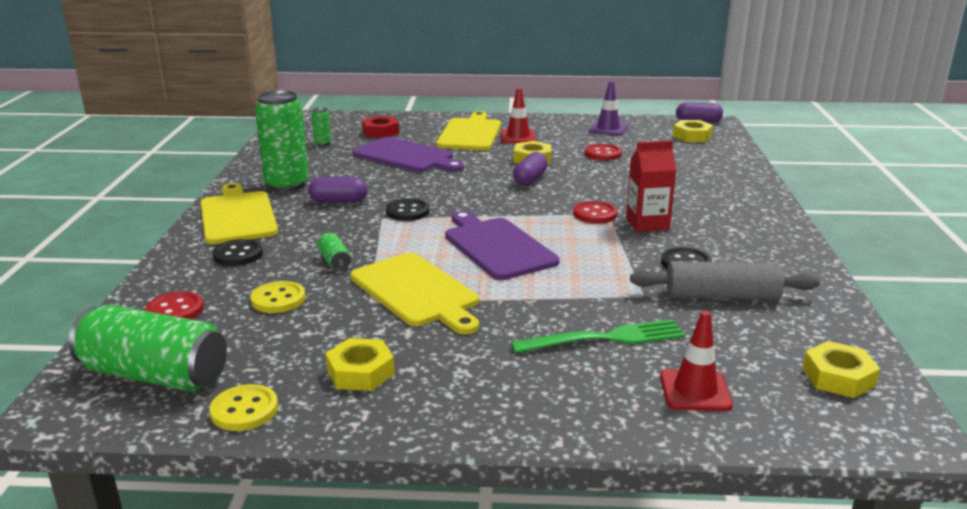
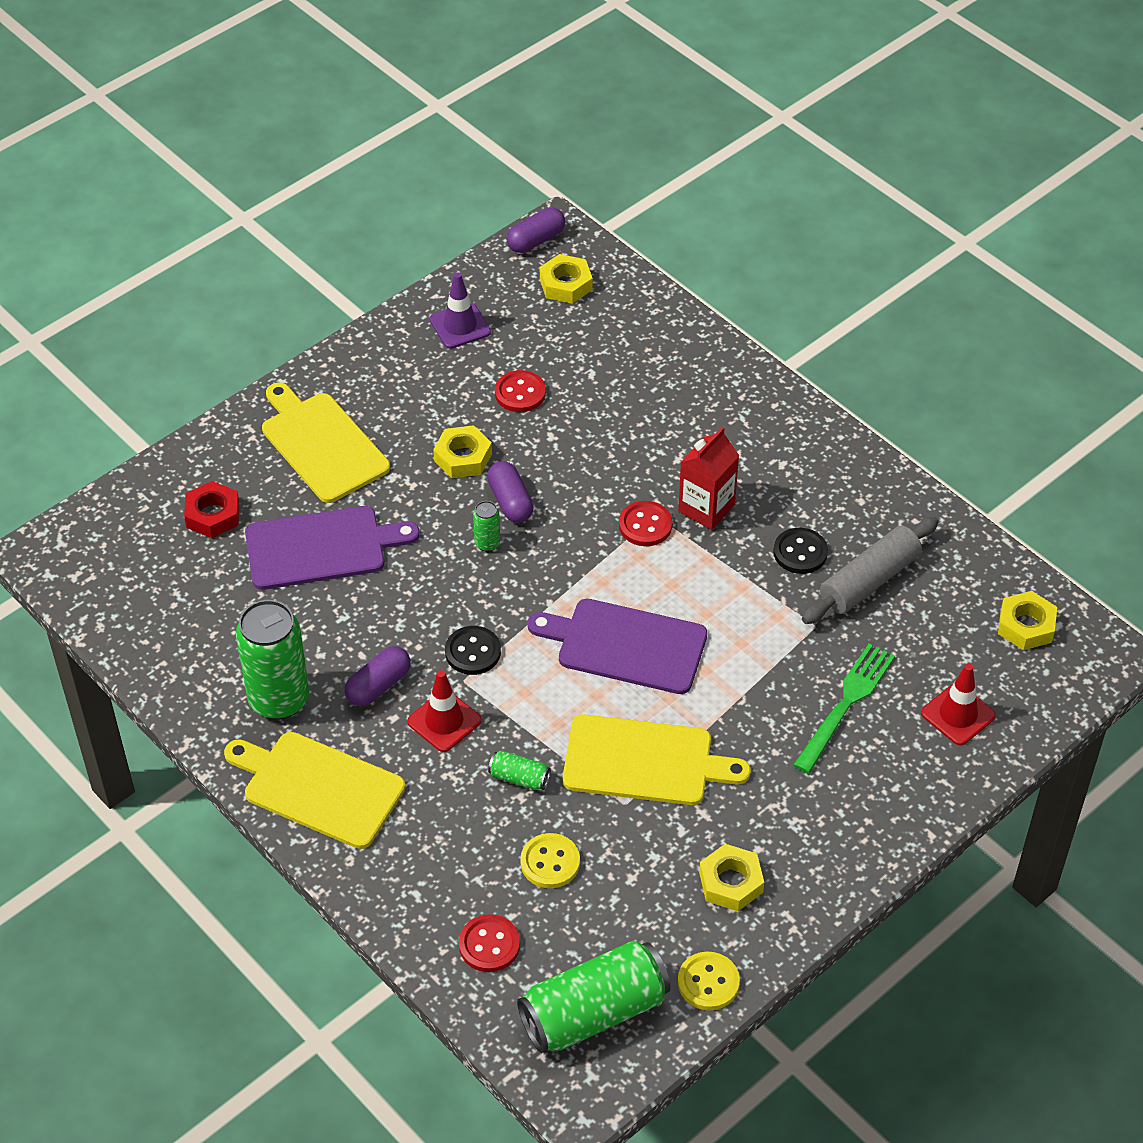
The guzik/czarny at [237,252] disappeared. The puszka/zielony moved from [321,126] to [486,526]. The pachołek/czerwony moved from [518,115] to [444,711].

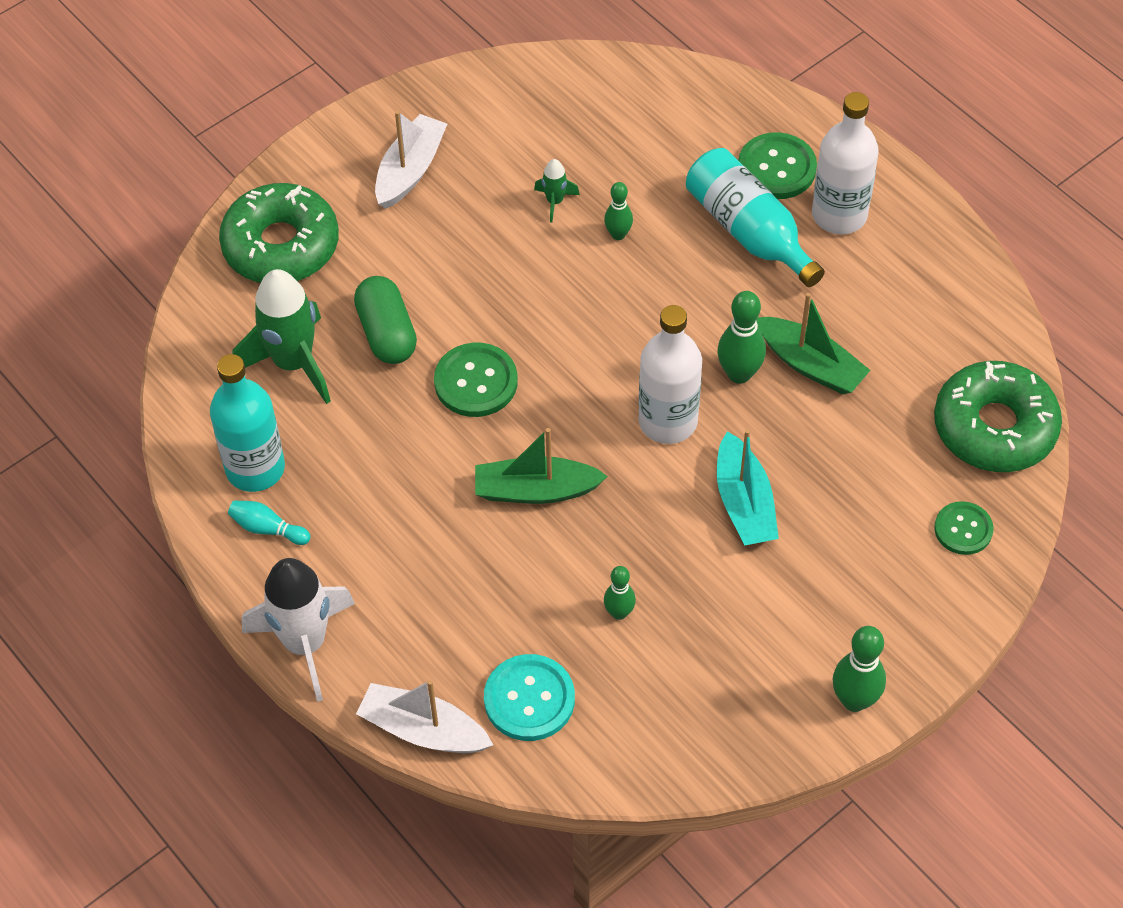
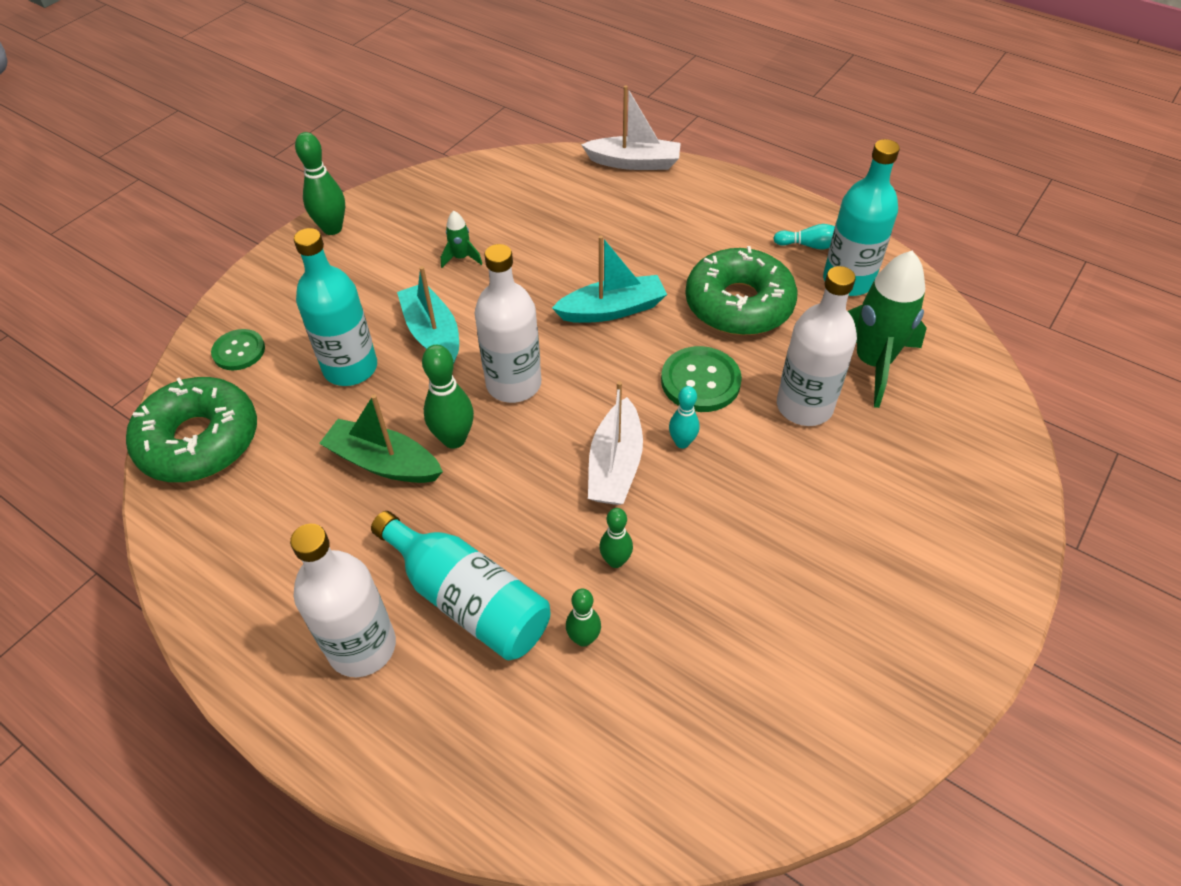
The donut/zielony moved from [279,233] to [741,290]. The rakieta/biały at [298,630] disappeared. The kapsułka/zielony at [385,320] was replaced by the butelka/biały at [817,346]. The łódka/biały moved from [411,160] to [615,443]. The łódka/zielony at [541,466] became the łódka/turkusowy at [609,279]. The guzik/turkusowy at [529,697] disappeared. The rakieta/zielony moved from [557,190] to [461,239]. The kręgiel/zielony moved from [620,593] to [583,618]. The guzik/zielony at [777,165] disappeared. The butelka/turkusowy at [335,307] appeared. The kręgiel/turkusowy at [684,417] appeared.

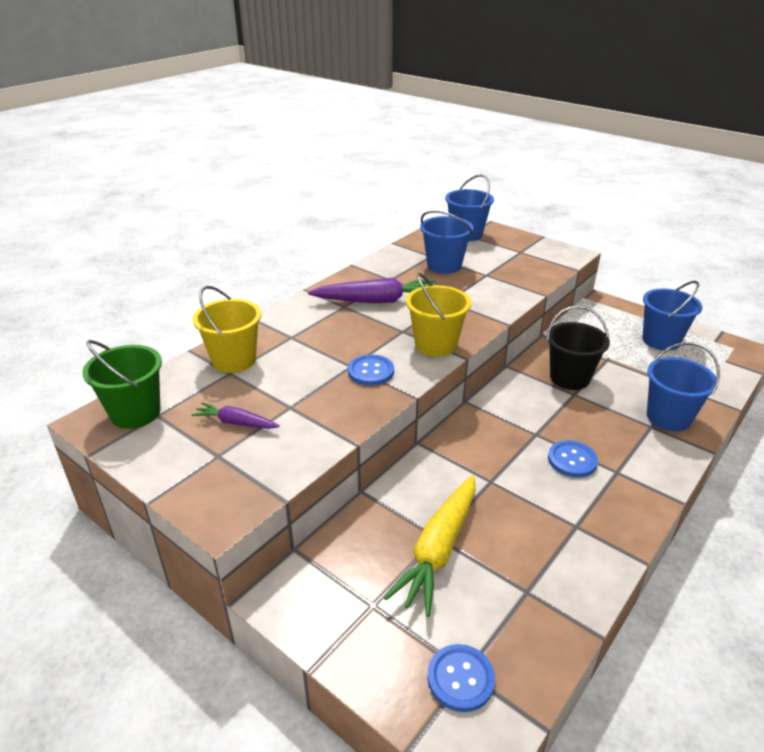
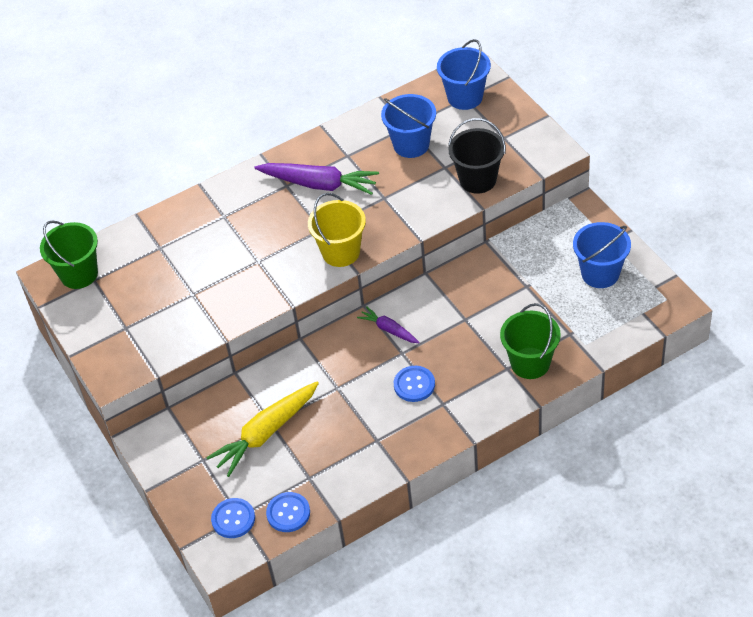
The marchewka/fioletowy moved from [235,415] to [388,324]. The wiadro/żółty at [227,329] disappeared. The guzik/niebieski moved from [371,370] to [288,512]. The wiadro/czarny moved from [578,348] to [477,156]. The wiadro/niebieski at [683,386] became the wiadro/zielony at [530,341].

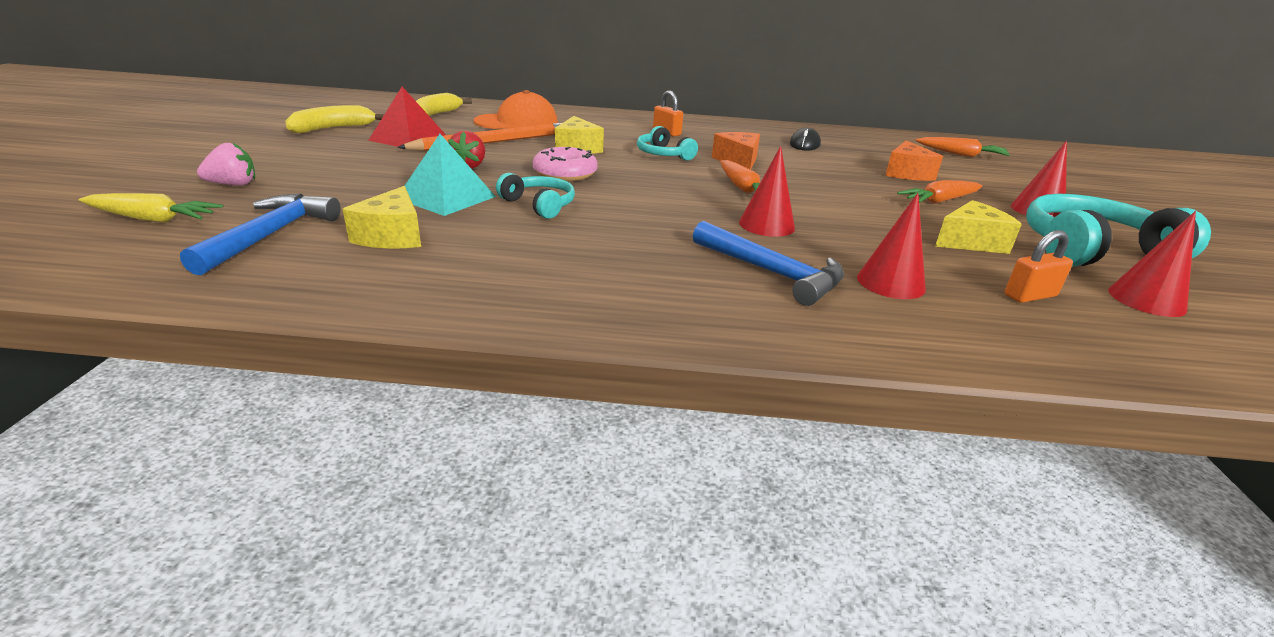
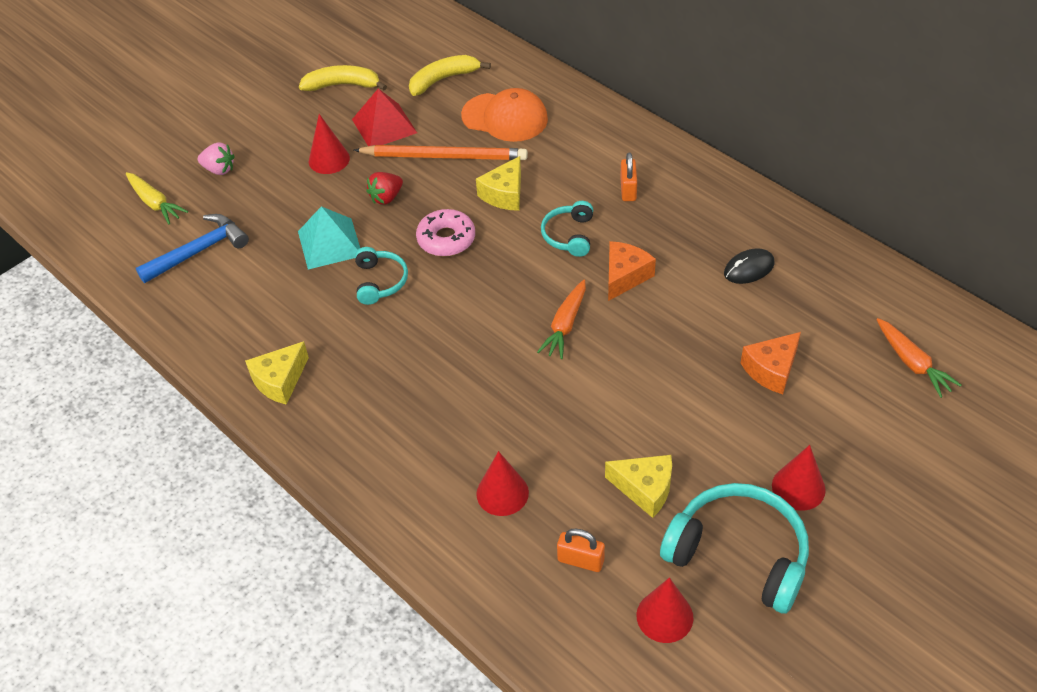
The ser/żółty moved from [382,217] to [277,373]. The młotek/niebieski at [768,263] disappeared. The stożek/czerwony moved from [767,191] to [329,144]. The marchewka/pomarańczowy at [939,192] disappeared.

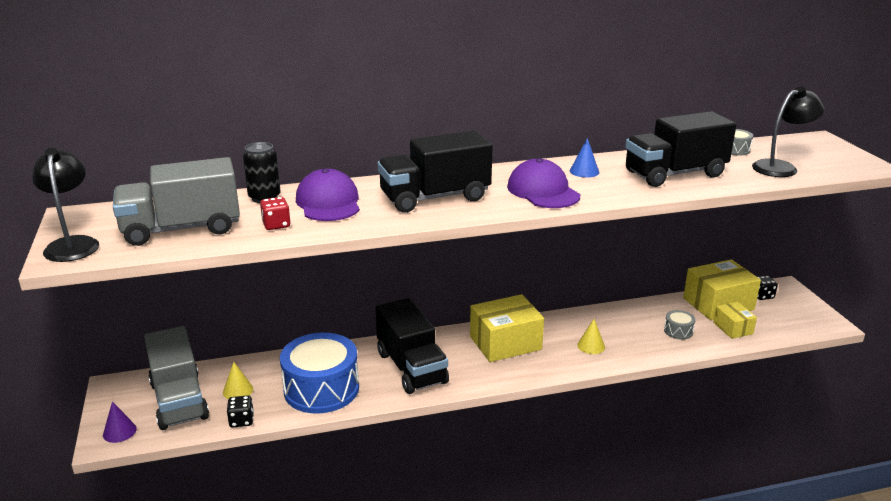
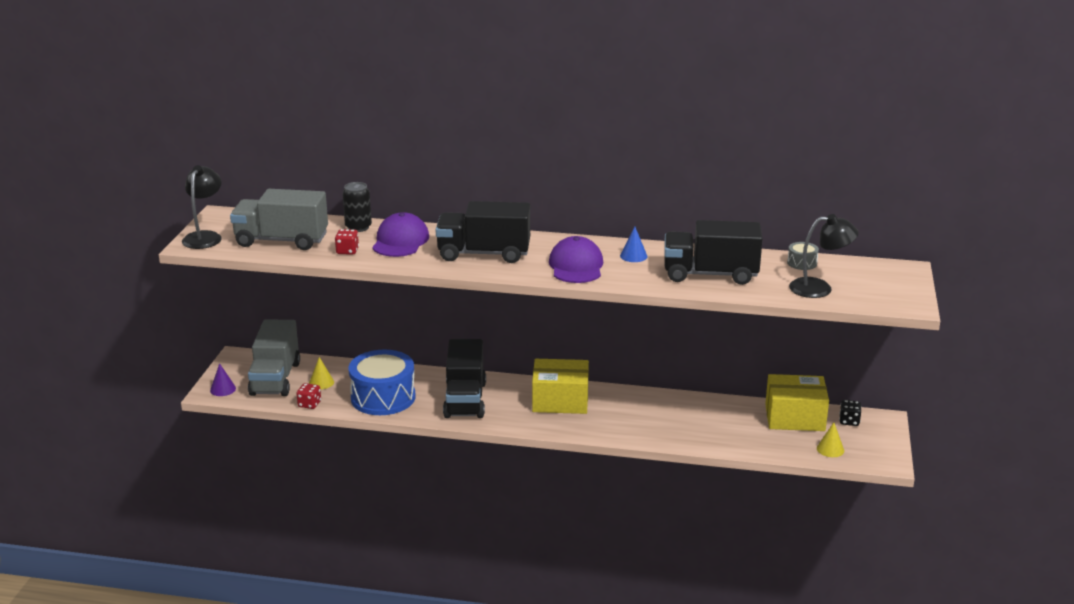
The kostka do gry/czarny at [240,411] became the kostka do gry/czerwony at [308,396]. The stożek/żółty moved from [591,336] to [830,439]. The bęben/szary at [680,324] disappeared. The pudełko/żółty at [735,320] disappeared.

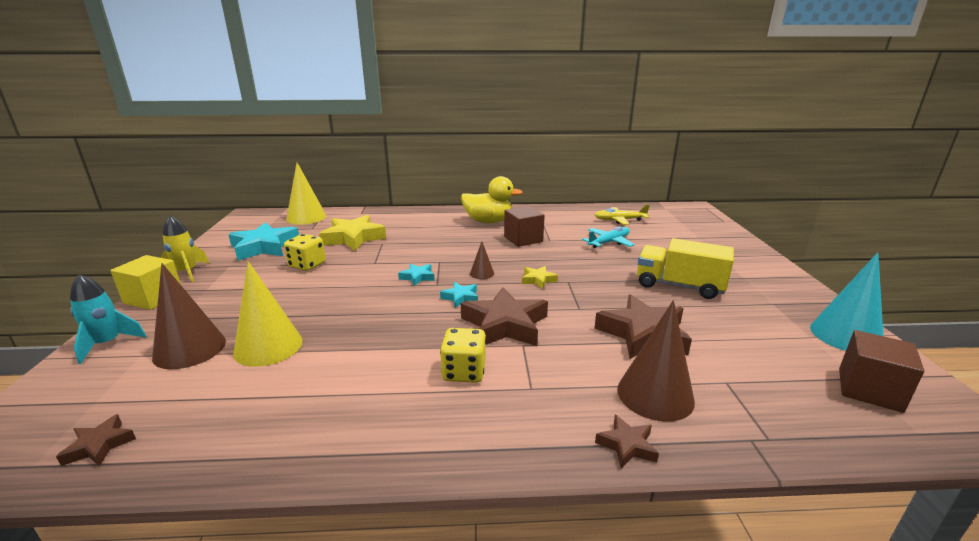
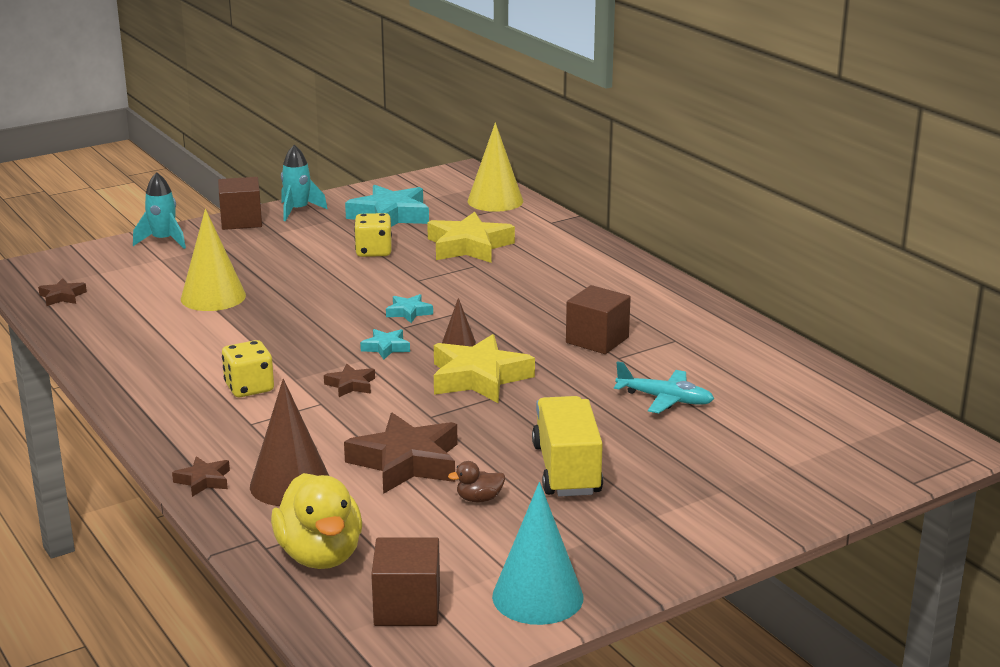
The sześcian/żółty at [145,282] became the sześcian/brązowy at [240,203]. The stożek/brązowy at [189,316] disappeared. The rakieta/żółty at [184,249] became the rakieta/turkusowy at [304,183]. The kaczka/żółty moved from [492,199] to [316,521]. The gwiazda/brązowy at [504,316] changed to 0.48 times the size. The gwiazda/żółty at [540,277] changed to 2.07 times the size. The samolot/żółty at [622,214] disappeared. The kaczka/brązowy at [476,481] appeared.

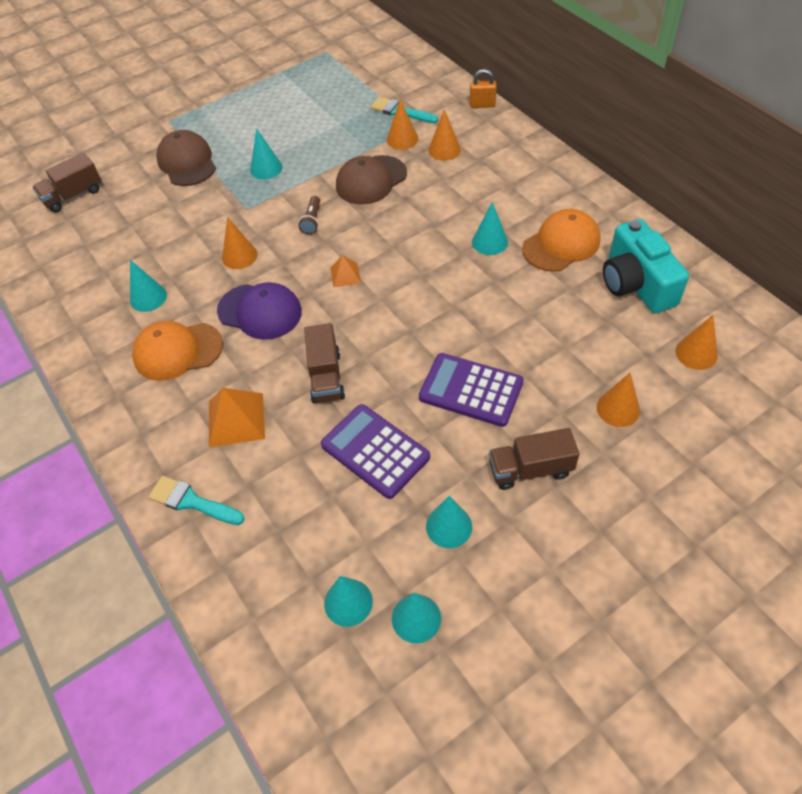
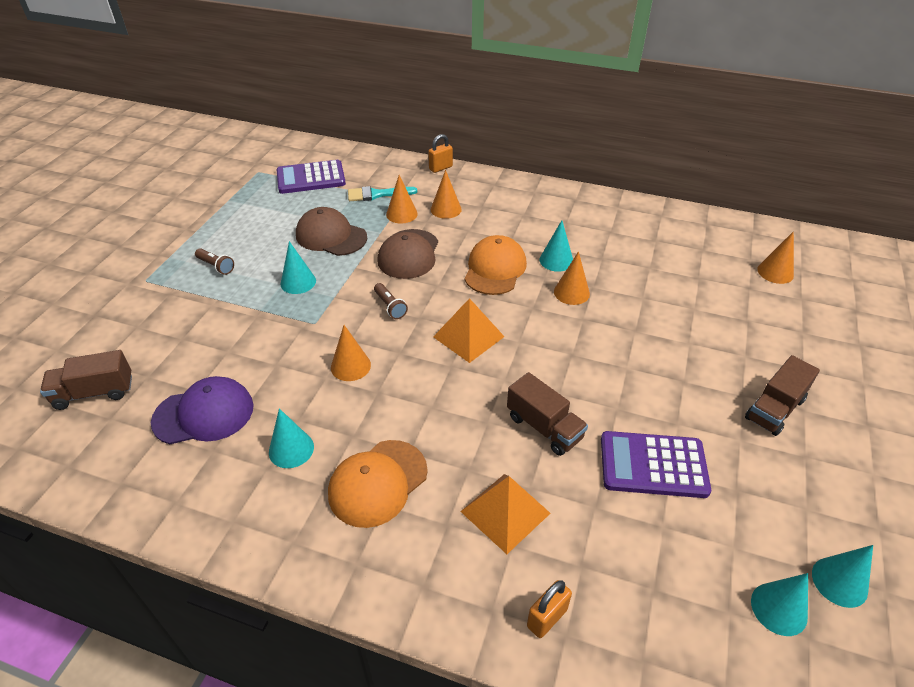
The ciężarówka/brązowy at [67,182] turned 60 degrees clockwise. The pędzel/turkusowy at [196,500] was replaced by the kłódka/pomarańczowy at [549,609]. The czapka/brązowy moved from [186,158] to [331,231]. The czapka/fioletowy moved from [259,311] to [202,410]. The piramida/pomarańczowy at [345,271] changed to 1.76 times the size. The kalkulator/fioletowy moved from [471,390] to [311,177]. The stożek/turkusowy at [449,522] disappeared. The czapka/pomarańczowy moved from [561,240] to [495,265]. The stożek/pomarańczowy moved from [618,400] to [572,278]. The aparat fotograficzny/turkusowy at [646,266] disappeared. The latarka/brązowy at [214,261] appeared.

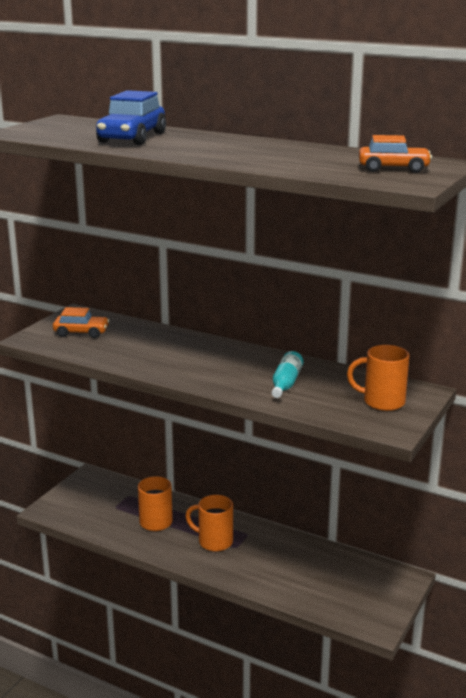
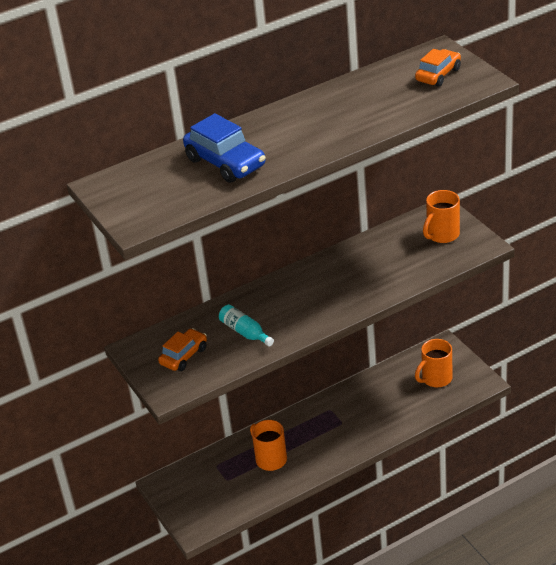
The kubek/pomarańczowy moved from [209,523] to [433,363]. The butelka/turkusowy moved from [287,374] to [246,325].

